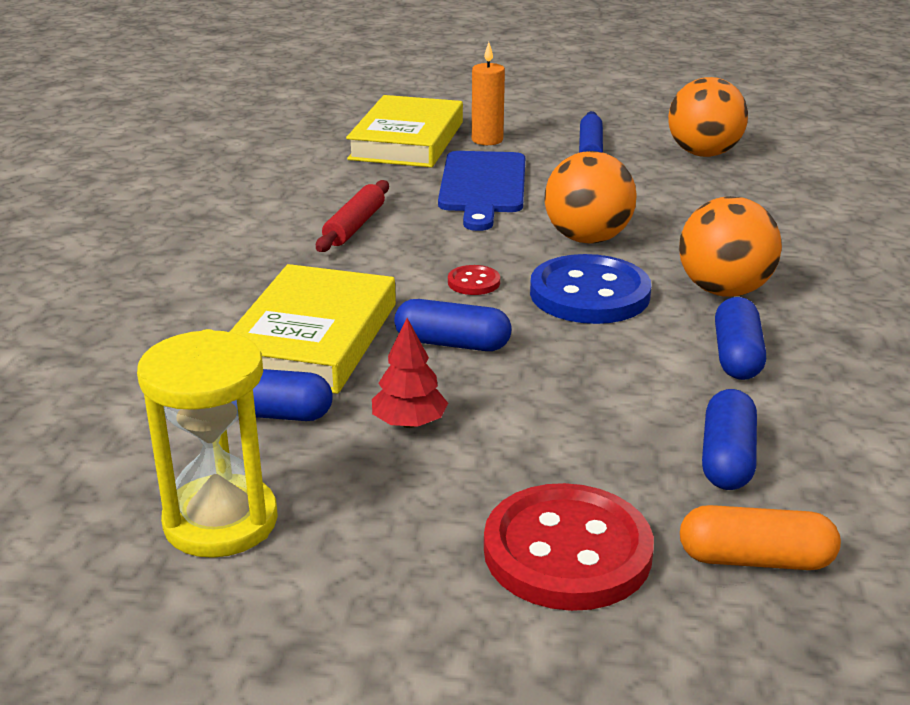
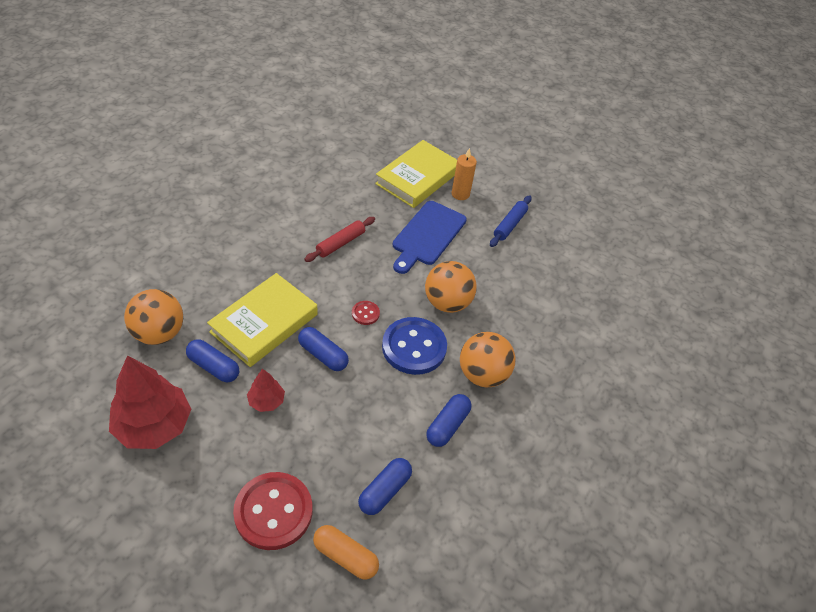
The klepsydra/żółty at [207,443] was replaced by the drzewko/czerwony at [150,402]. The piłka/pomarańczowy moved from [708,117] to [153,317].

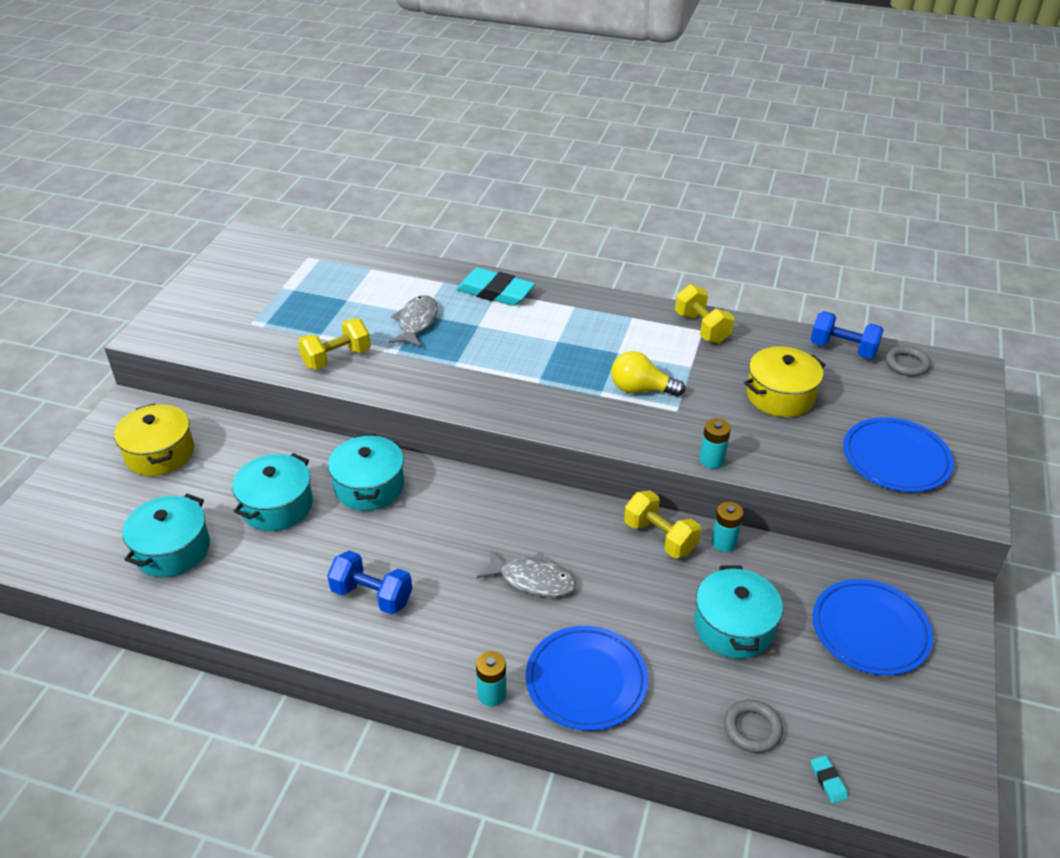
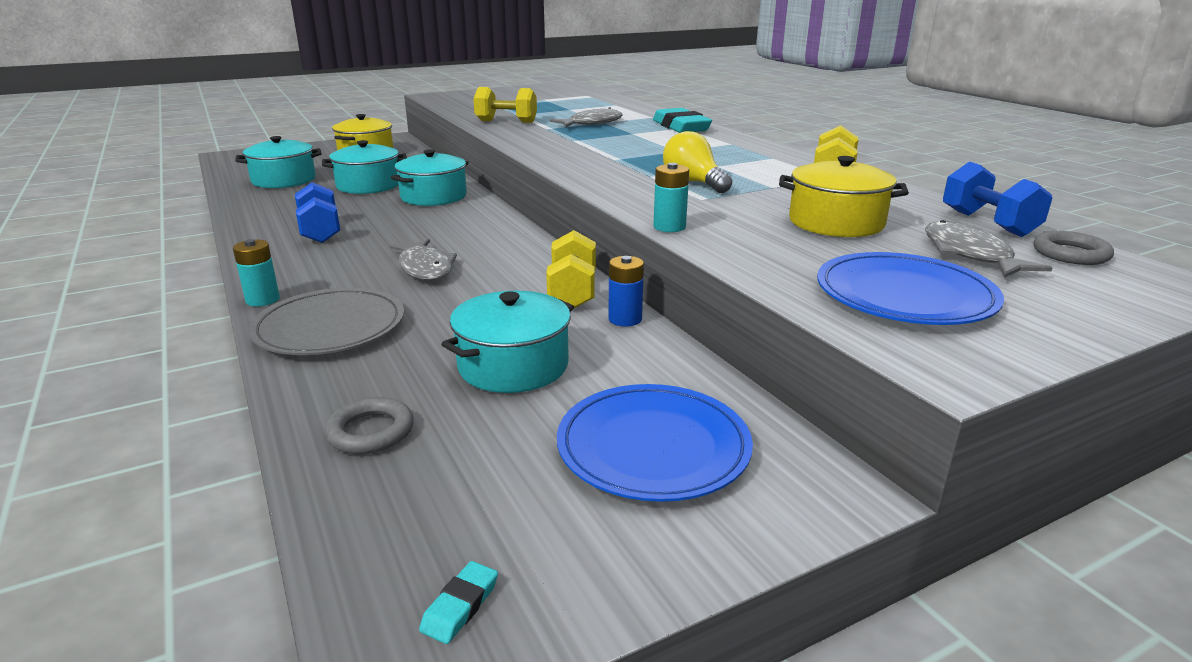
The talerz/niebieski at [587,678] became the talerz/szary at [326,321]. The bateria/turkusowy at [727,527] became the bateria/niebieski at [626,291]. The gumka do mazania/turkusowy moved from [829,779] to [458,602]. The ryba/szary at [988,249] appeared.

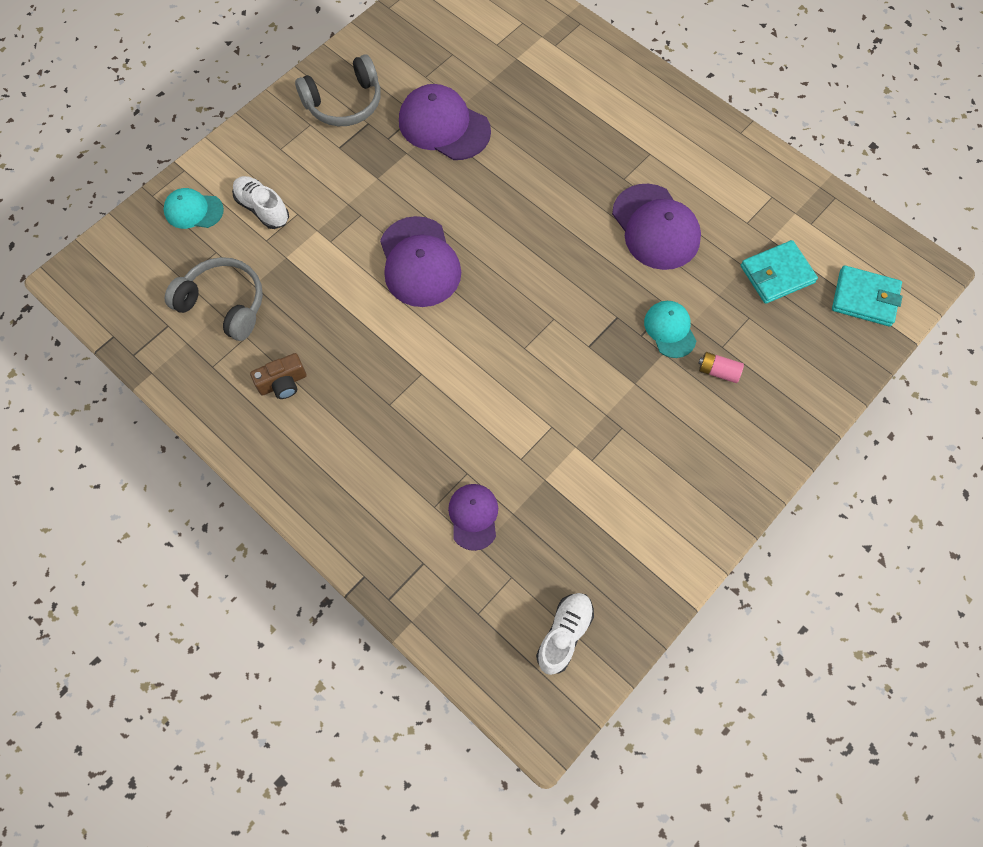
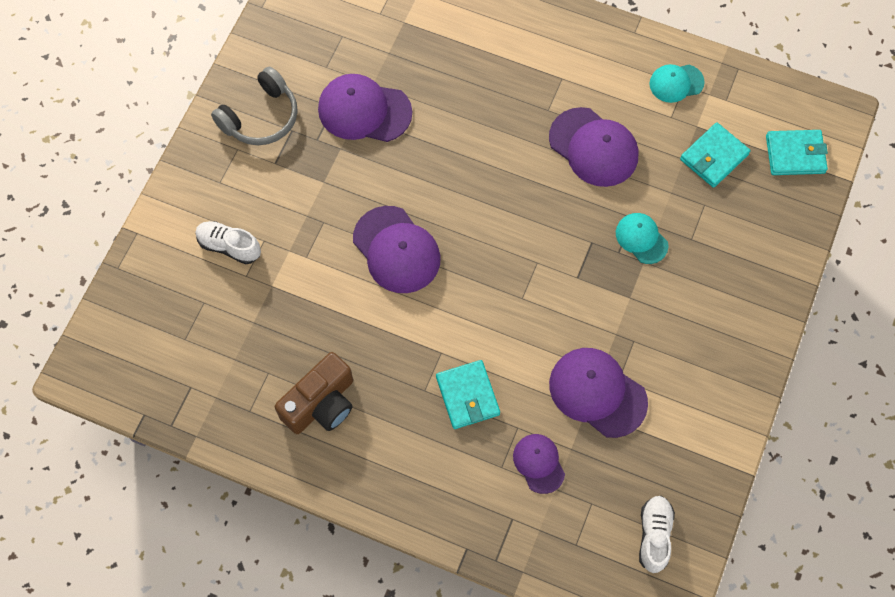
The czapka/turkusowy moved from [194,208] to [677,83]. The słuchawki/szary at [214,299] disappeared. The aparat fotograficzny/brązowy at [278,376] changed to 1.70 times the size. The bateria/różowy at [721,367] disappeared. The portfel/turkusowy at [468,394] appeared. The czapka/fioletowy at [598,393] appeared.

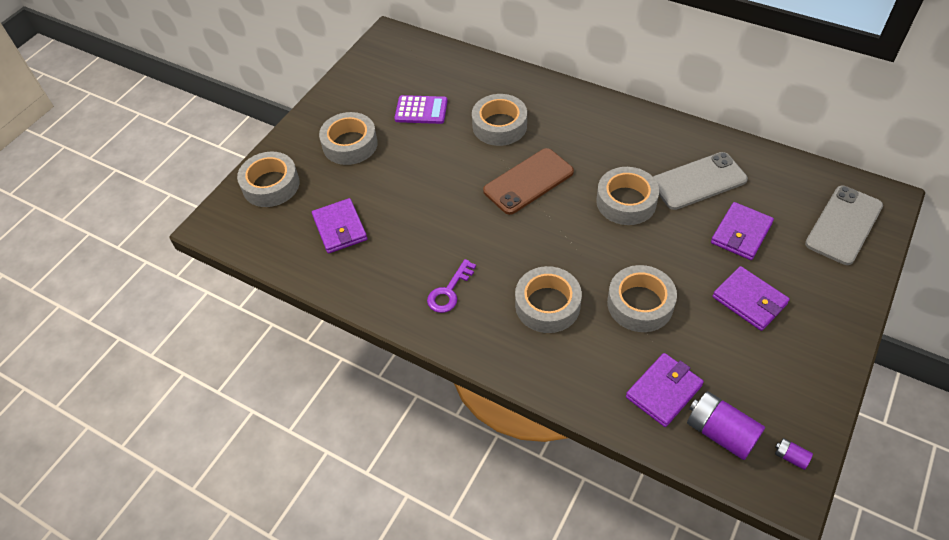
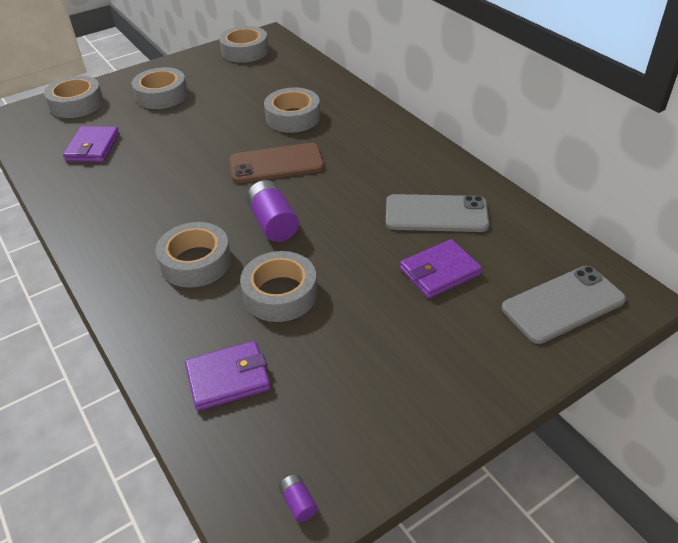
The kalkulator/fioletowy at [421,109] disappeared. The klucz/fioletowy at [451,286] disappeared. The taśma klejąca/szary moved from [627,196] to [244,44]. The bateria/fioletowy moved from [726,425] to [272,211]. The portfel/fioletowy at [751,298] disappeared.

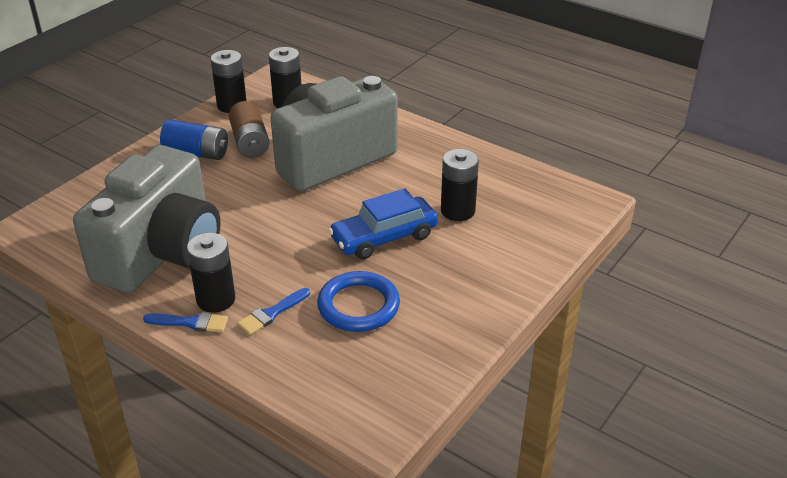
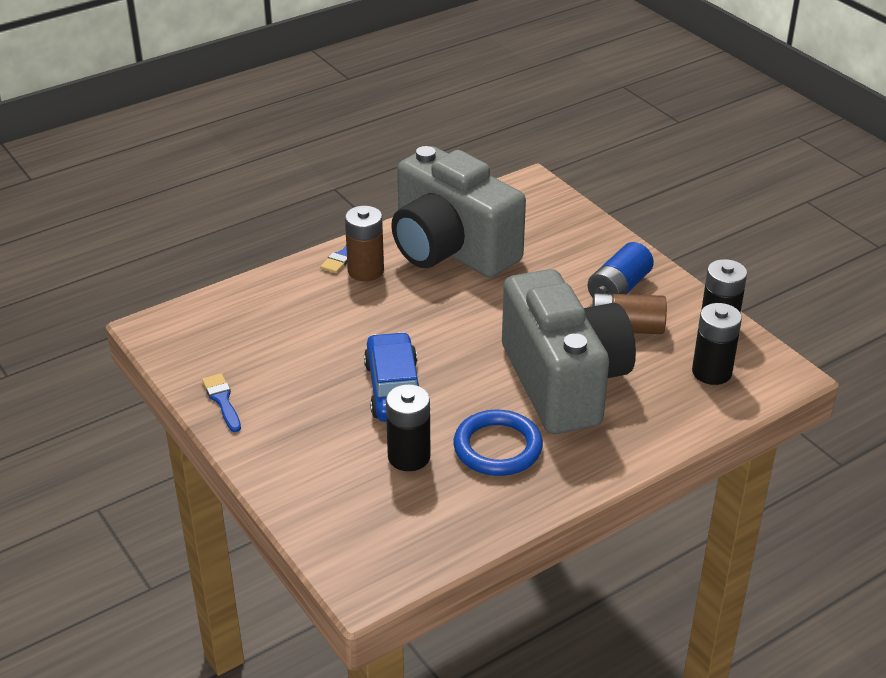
The bateria/czarny at [211,273] became the bateria/brązowy at [364,243]. The pędzel/niebieski moved from [274,311] to [221,402]. The pierścień/niebieski moved from [358,301] to [498,443].

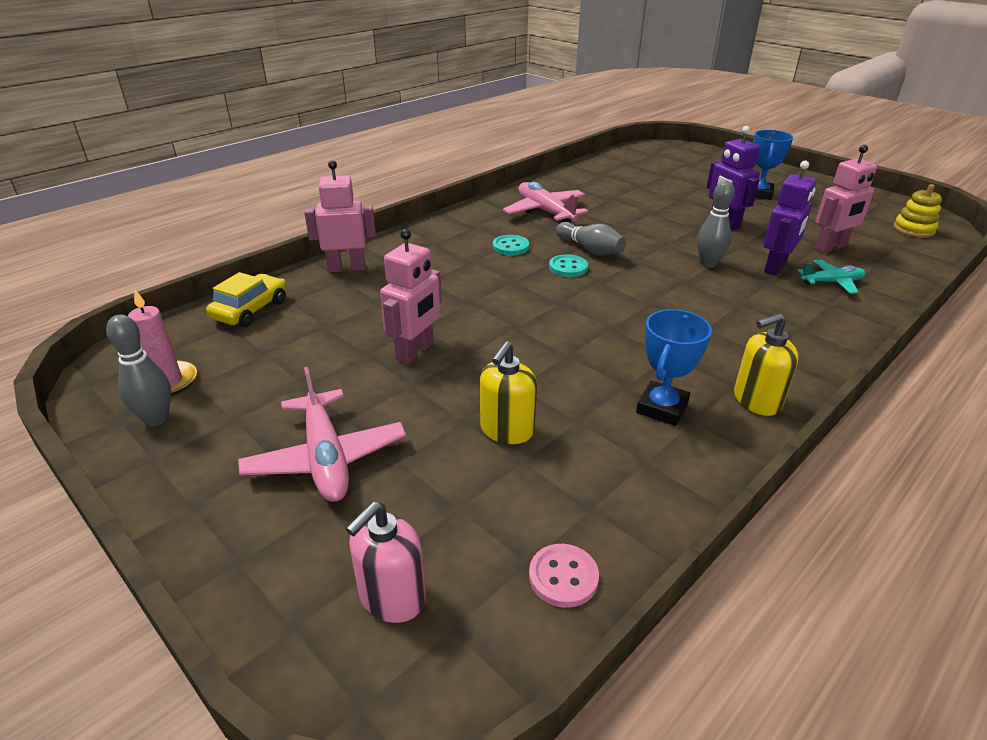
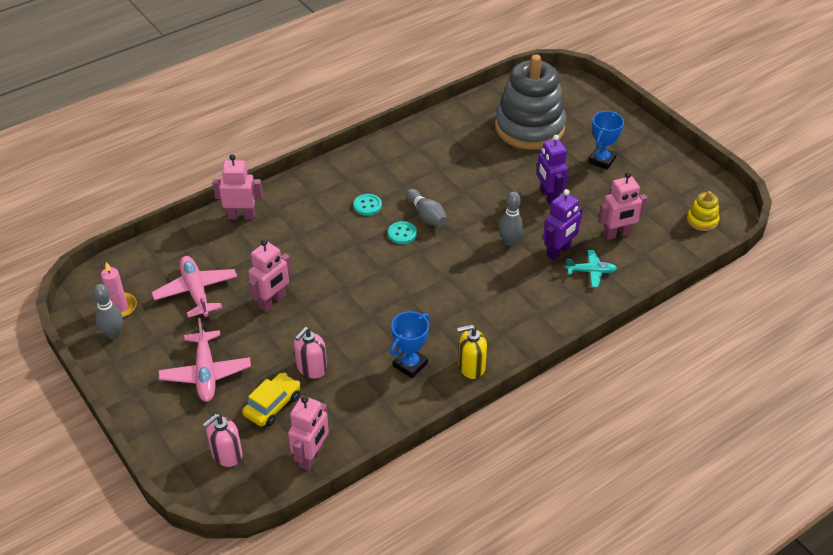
The samochód/żółty moved from [246,299] to [271,400]. The dozownik mydła/żółty at [508,392] became the dozownik mydła/różowy at [310,353]. The samolot/różowy moved from [545,202] to [194,287]. The guzik/różowy at [564,576] was replaced by the robot/różowy at [308,433]. The zabawka nakładanka/szary at [530,102] appeared.

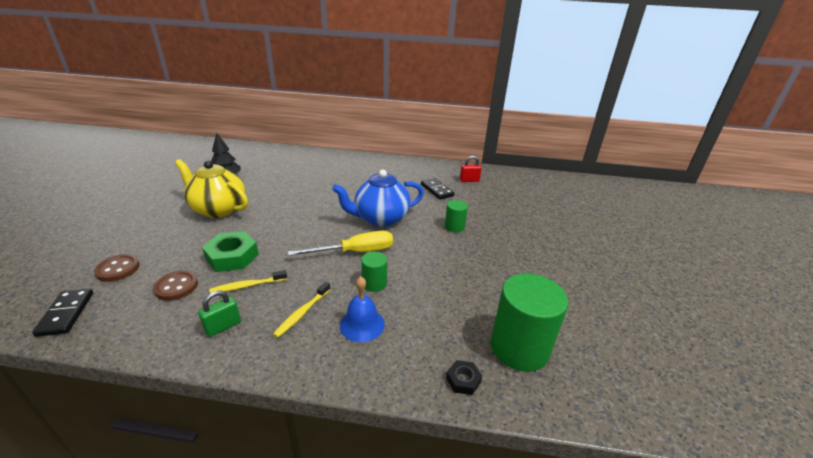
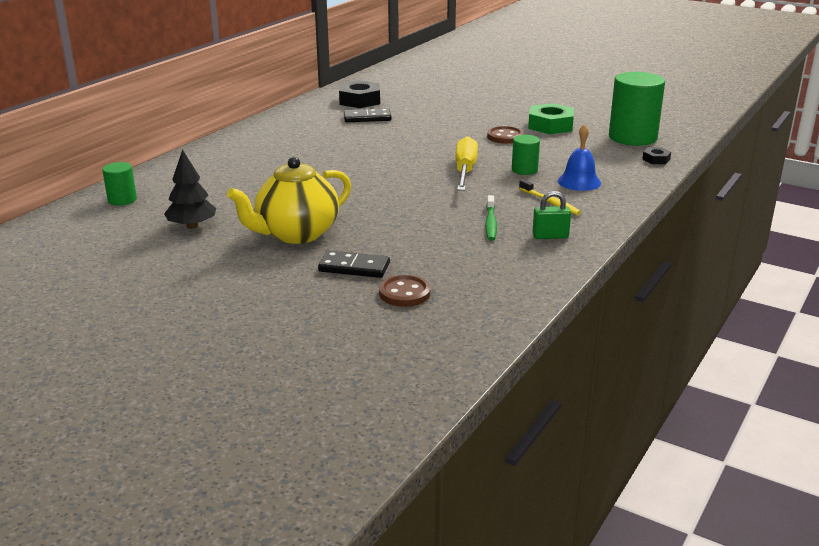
The kostka domina/czarny moved from [62,313] to [354,264]. The guzik/brązowy moved from [175,285] to [505,135]. The kłódka/zielony at [219,313] turned 75 degrees counterclockwise. The nakrętka/zielony moved from [230,251] to [551,118]. The szczoteczka do zębów/żółty at [248,281] became the szczoteczka do zębów/zielony at [491,218]. The imbryk/niebieski at [378,198] disappeared. The walec/zielony moved from [456,216] to [119,184]. The kłódka/czerwony at [471,169] was replaced by the nakrętka/czarny at [359,94].

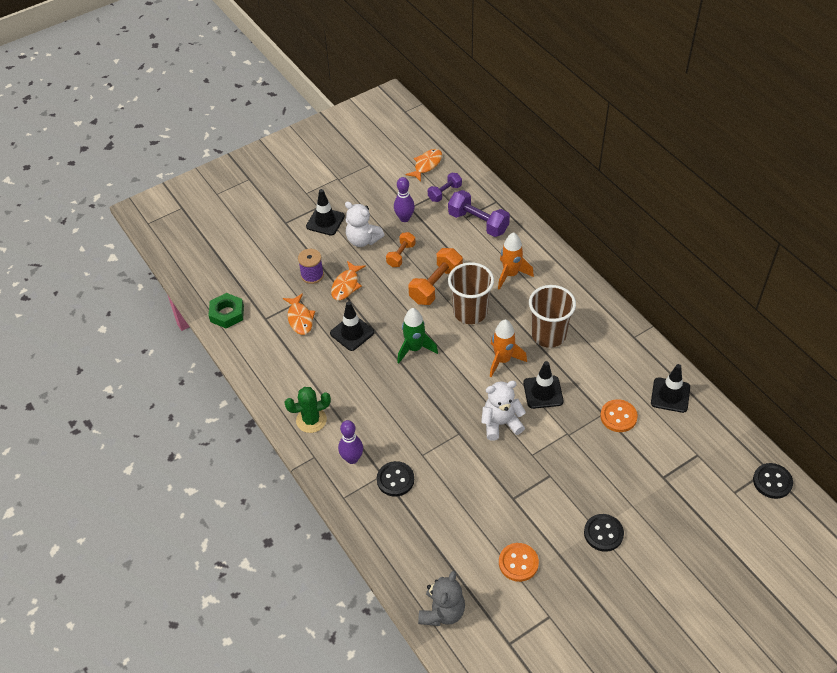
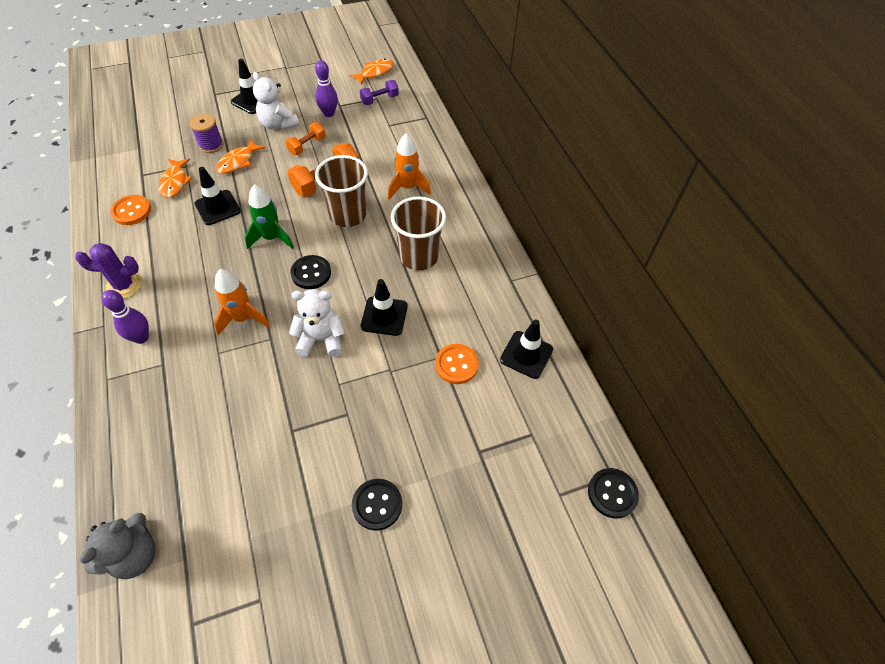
The nakrętka/zielony at [226,310] disappeared. The kaktus/zielony at [307,410] became the kaktus/fioletowy at [108,271]. The guzik/czarny moved from [395,479] to [310,272]. The hantel/fioletowy at [479,213] disappeared. The rakieta/pomarańczowy moved from [508,348] to [242,302]. The guzik/pomarańczowy moved from [519,562] to [130,210].

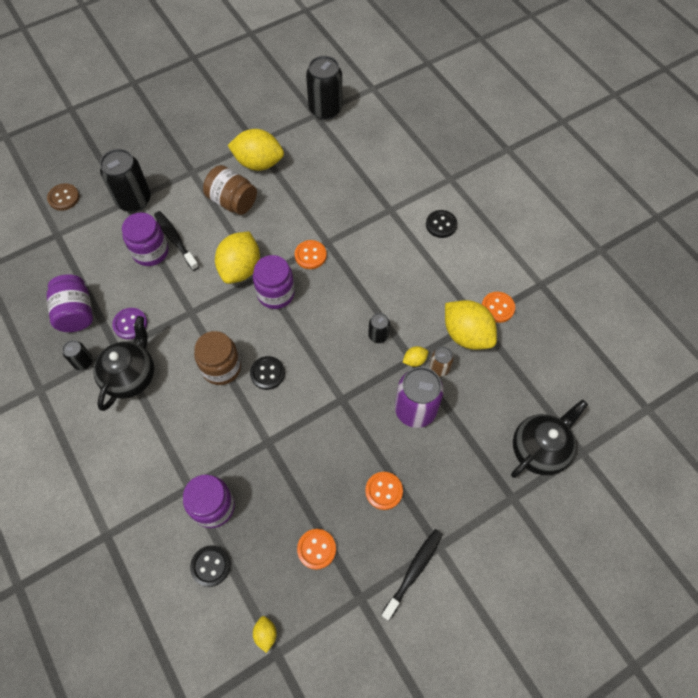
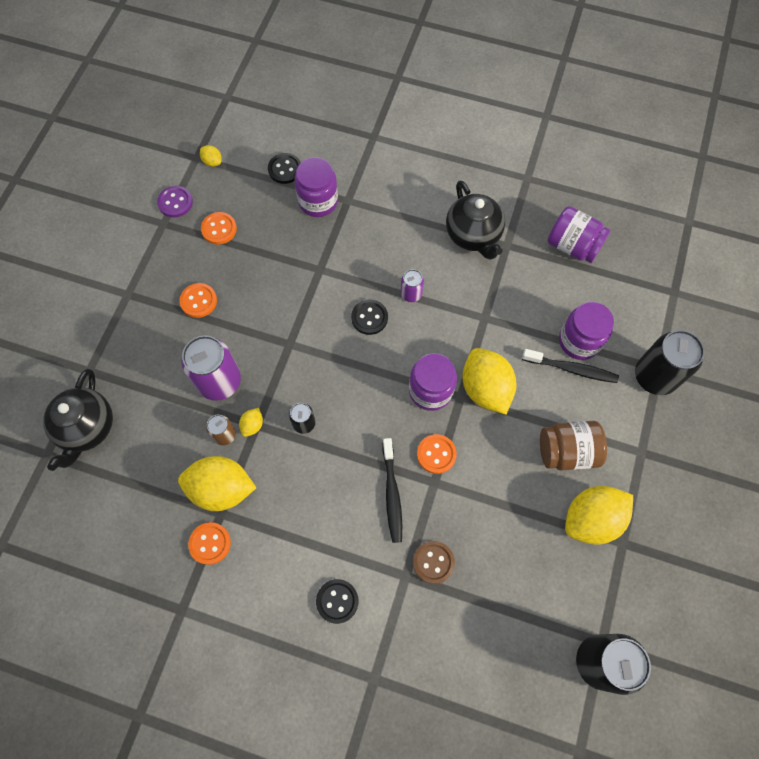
The guzik/brązowy moved from [63,197] to [434,562]. The puszka/czarny at [77,355] disappeared. The guzik/fioletowy moved from [129,323] to [175,202]. The słoik/brązowy at [217,358] was replaced by the puszka/fioletowy at [412,285]. The szczoteczka do zębów/czarny moved from [412,575] to [392,490].

